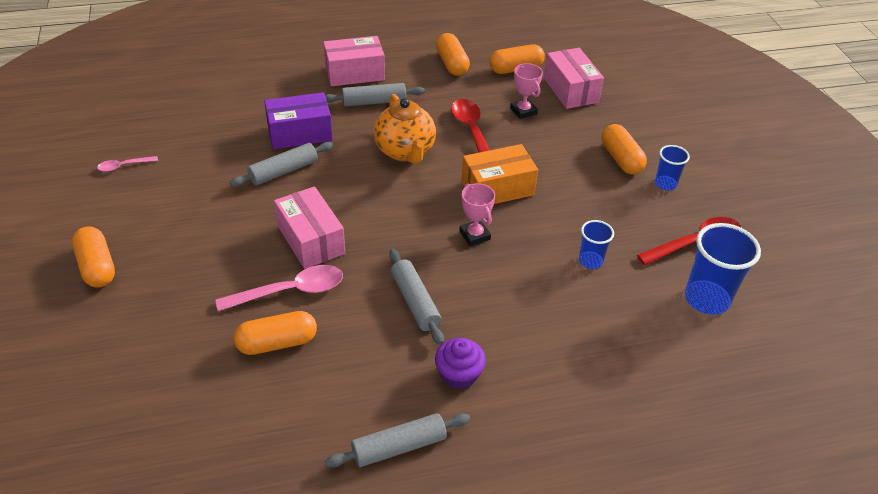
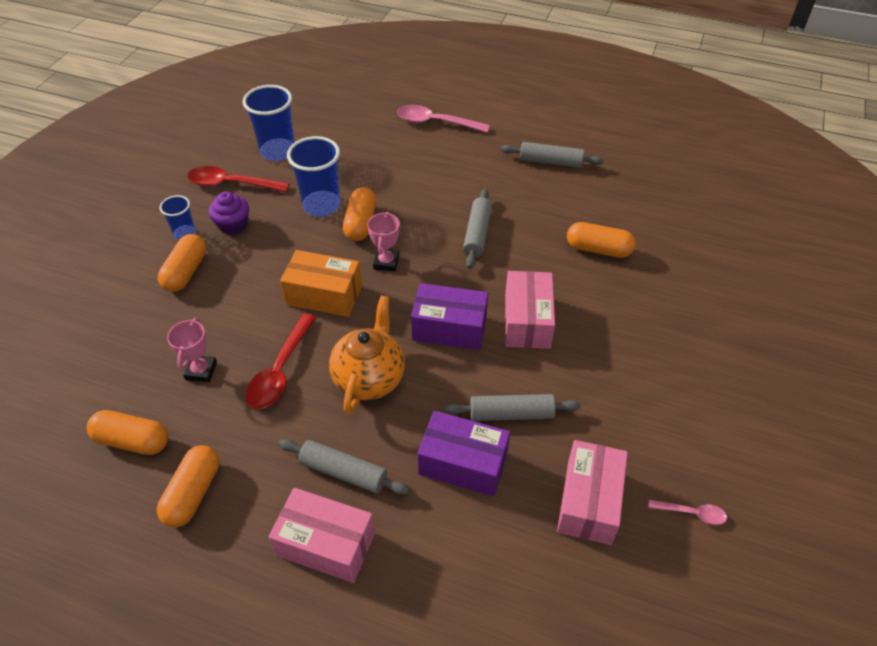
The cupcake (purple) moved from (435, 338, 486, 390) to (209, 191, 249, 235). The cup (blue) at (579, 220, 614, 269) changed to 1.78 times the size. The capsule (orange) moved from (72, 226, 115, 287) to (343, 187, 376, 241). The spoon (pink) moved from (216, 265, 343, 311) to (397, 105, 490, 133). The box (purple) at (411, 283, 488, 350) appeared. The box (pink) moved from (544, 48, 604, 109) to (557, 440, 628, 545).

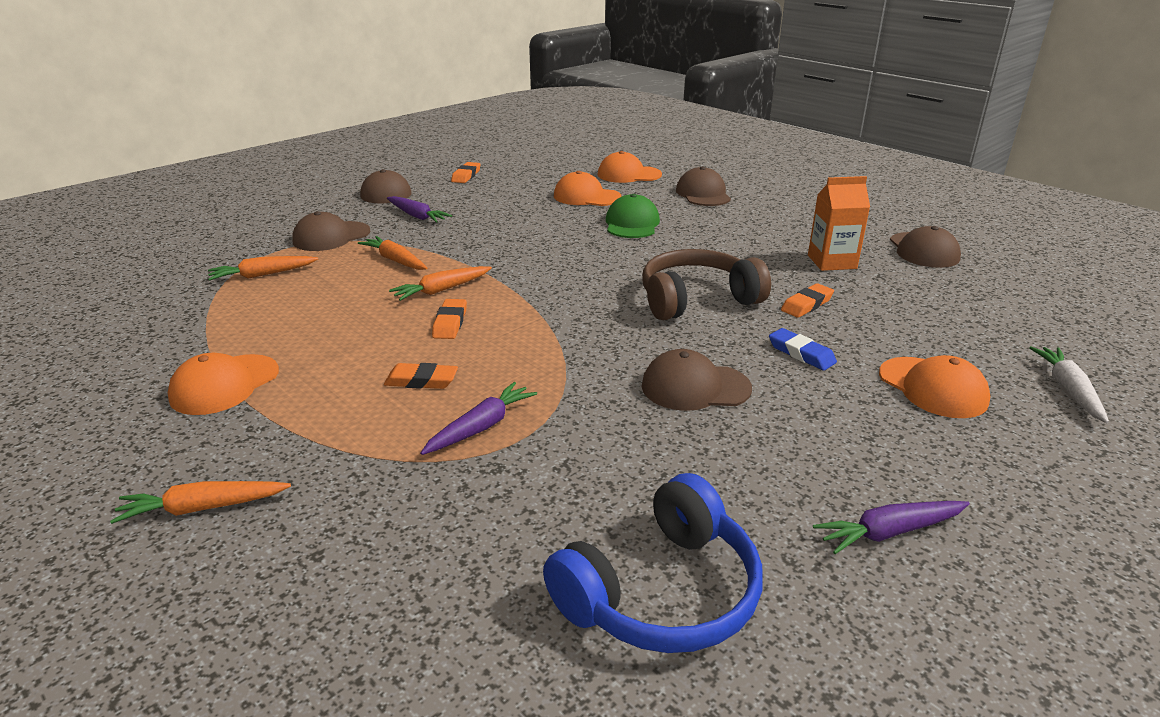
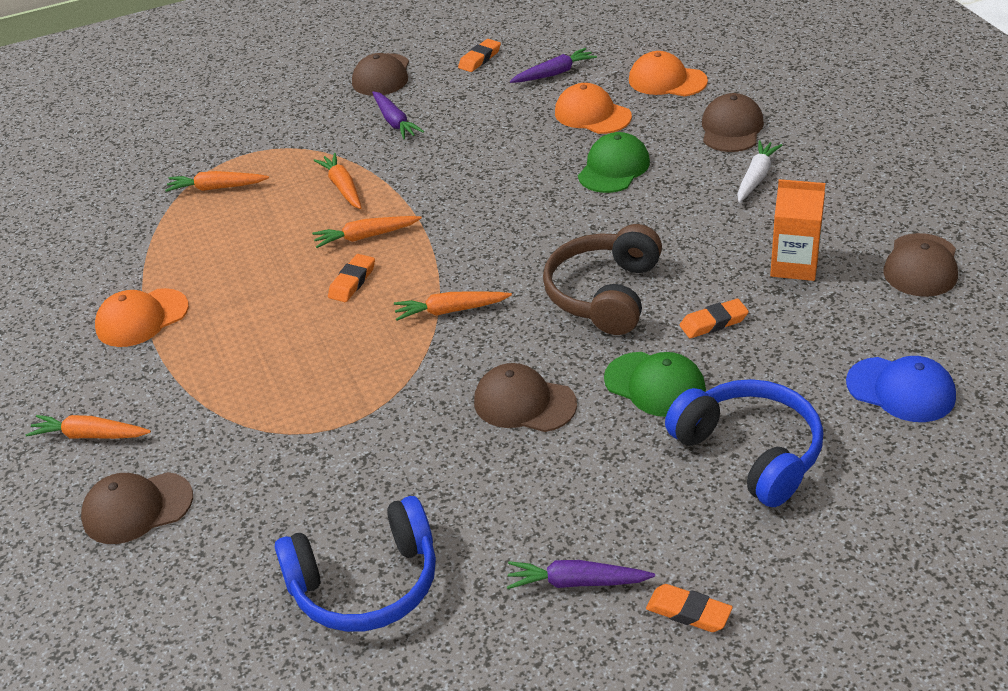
The cap (brown) moved from (292, 211, 370, 251) to (81, 472, 193, 544). The carrot (orange) at (394, 292, 512, 321) appeared. The carrot (purple) moved from (420, 382, 537, 455) to (510, 48, 597, 83). The headphones (brown) at (642, 249, 771, 320) turned 75 degrees counterclockwise. The eraser (blue) at (769, 328, 837, 371) was replaced by the cap (green) at (604, 352, 706, 417). The eraser (orange) moved from (384, 363, 458, 389) to (646, 584, 733, 632). The cap (orange) at (879, 355, 990, 418) was replaced by the headphones (blue) at (665, 379, 823, 507). The carrot (white) moved from (1029, 347, 1109, 423) to (737, 140, 783, 203). The cap (blue) at (846, 356, 956, 422) appeared.

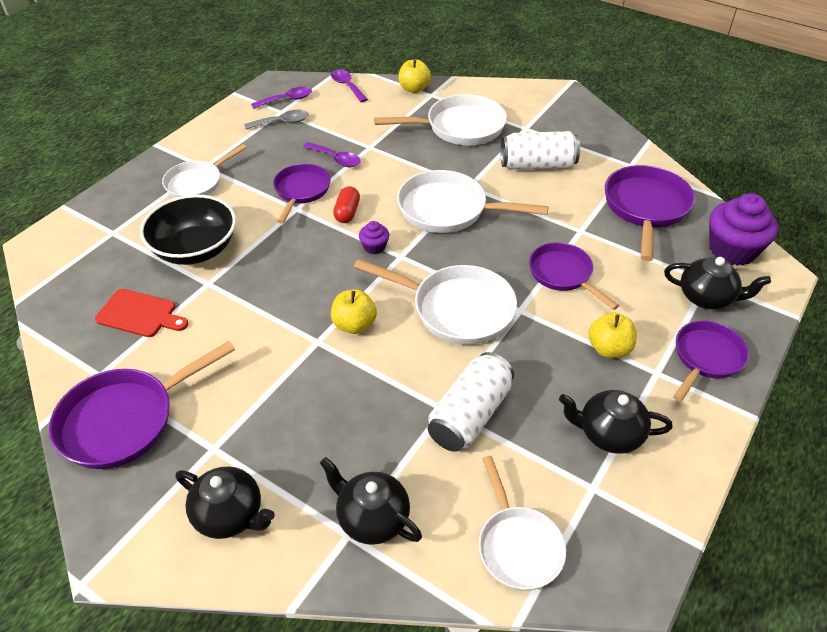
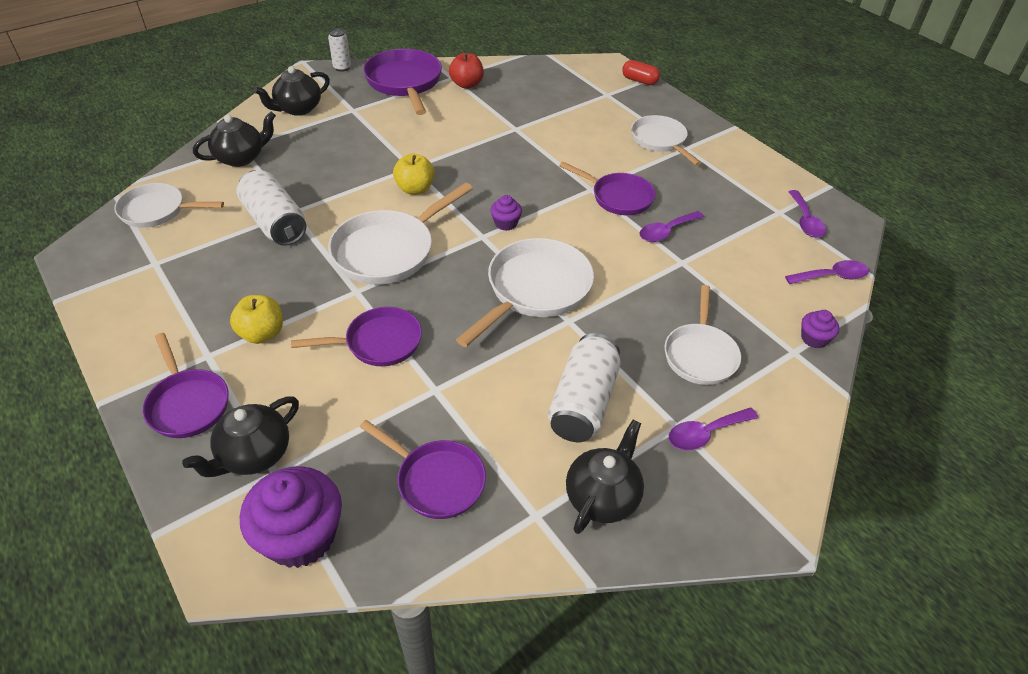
The can (white) at (328, 28, 351, 72) appeared. The pan (purple) at (605, 165, 695, 261) changed to 0.66 times the size. The apple (red) at (449, 53, 484, 89) appeared. The teapot (black) moved from (559, 390, 673, 454) to (566, 420, 644, 534). The capsule (red) moved from (333, 186, 360, 223) to (622, 60, 660, 85). The pan (white) at (374, 94, 507, 145) changed to 0.66 times the size. The spoon (purple) at (669, 408, 758, 450) appeared. The apple (yellow) at (398, 60, 431, 93) was replaced by the cupcake (purple) at (801, 310, 839, 348). The cutting board (red) at (95, 289, 188, 337) disappeared. The bowl (black) at (140, 194, 236, 265) disappeared. The spoon (grey) at (244, 110, 309, 129) disappeared.

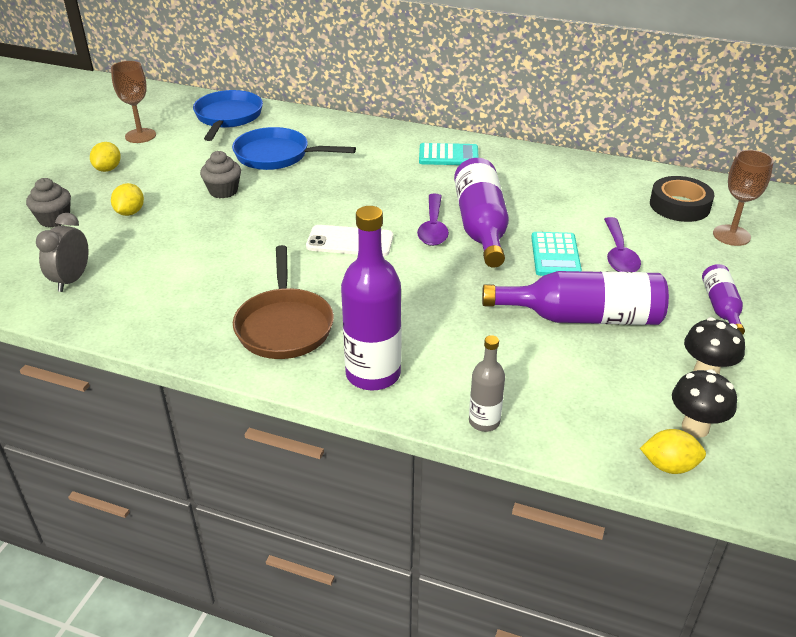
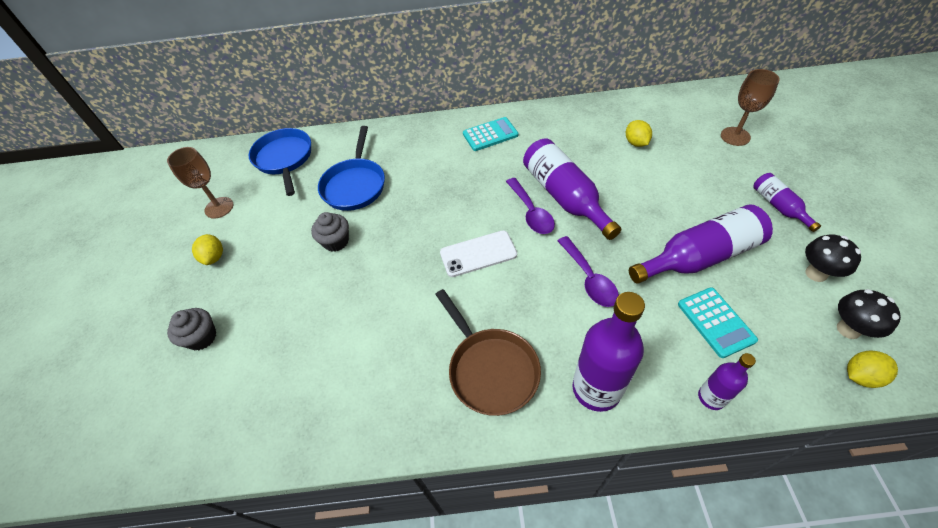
The pan (blue) at (232, 127, 356, 170) turned 75 degrees counterclockwise. The spoon (purple) moved from (604, 217, 641, 272) to (558, 236, 619, 307). The lemon (yellow) moved from (111, 183, 144, 216) to (626, 120, 652, 147). The calculator (turquoise) moved from (531, 232, 582, 276) to (678, 287, 758, 358). The bottle (grey) at (469, 335, 505, 432) became the bottle (purple) at (698, 353, 756, 410). The clock (grey) at (36, 213, 89, 292) disappeared. The tape (black) at (650, 176, 714, 222) disappeared.

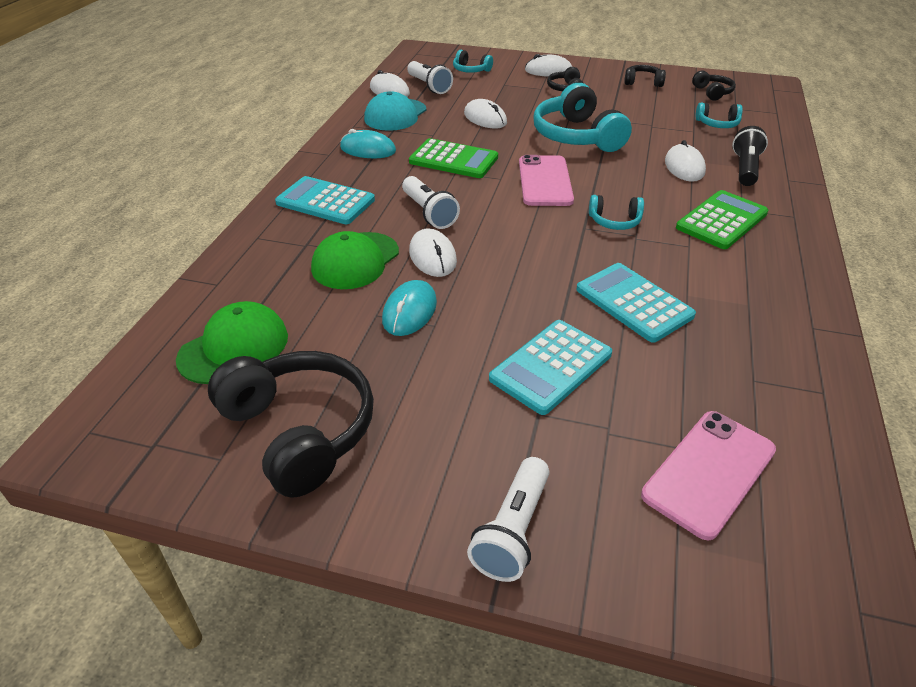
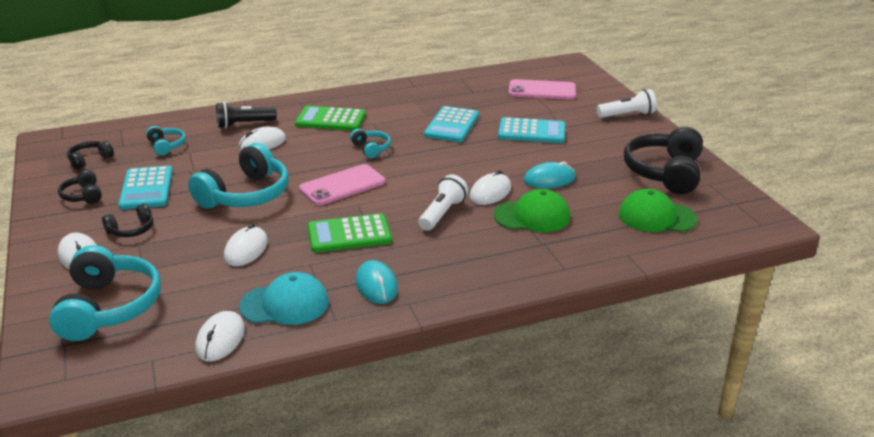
The headphones (turquoise) at (453, 50, 493, 73) changed to 2.04 times the size. The calculator (turquoise) moved from (275, 176, 375, 224) to (118, 166, 173, 210). The calculator (green) at (409, 138, 498, 178) turned 90 degrees counterclockwise. The flashlight (white) at (407, 61, 453, 94) disappeared.

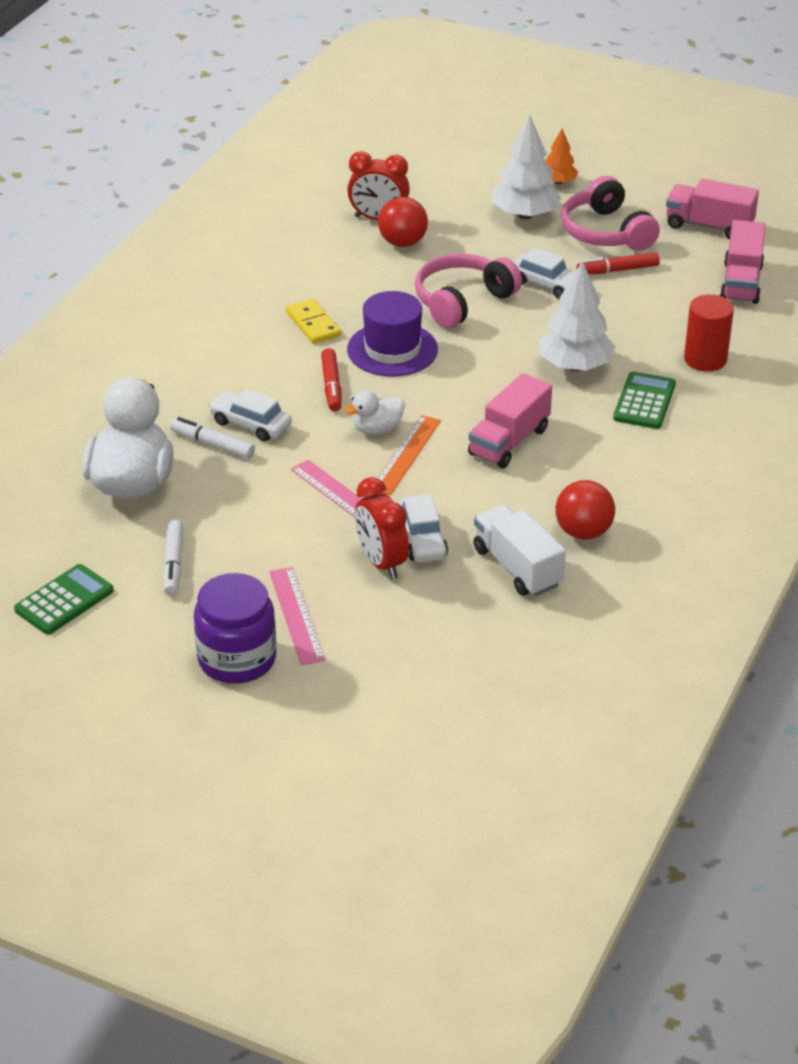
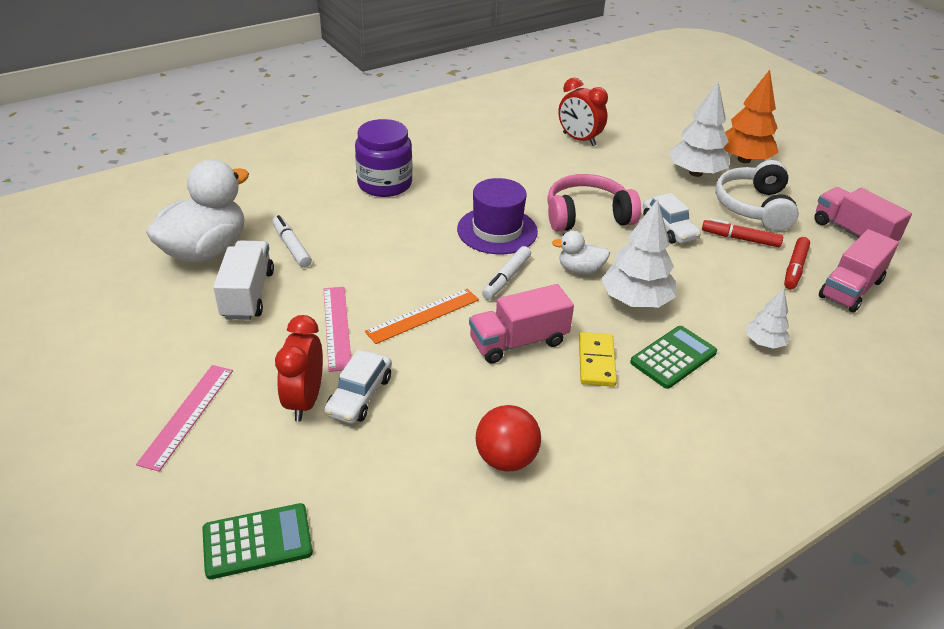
The calculator (green) moved from (14, 564, 114, 635) to (202, 503, 313, 579). The truck (white) moved from (473, 505, 566, 596) to (213, 241, 274, 320). The jar (purple) moved from (194, 573, 276, 684) to (355, 119, 413, 197). The marker (white) moved from (163, 520, 184, 596) to (482, 246, 531, 300). The duck (white) moved from (345, 390, 405, 434) to (552, 231, 610, 274). The domino (yellow) moved from (286, 299, 341, 344) to (579, 332, 617, 387). The headphones (pink) at (561, 176, 660, 251) became the headphones (white) at (715, 160, 799, 231). The tree (orange) at (546, 129, 578, 184) changed to 1.81 times the size. The cylinder (red) at (684, 294, 734, 372) was replaced by the tree (white) at (746, 289, 790, 349). The marker (red) moved from (321, 348, 341, 411) to (784, 237, 810, 289). The car (white) at (208, 389, 292, 442) disappeared. The ball (red) at (378, 197, 428, 247) disappeared.

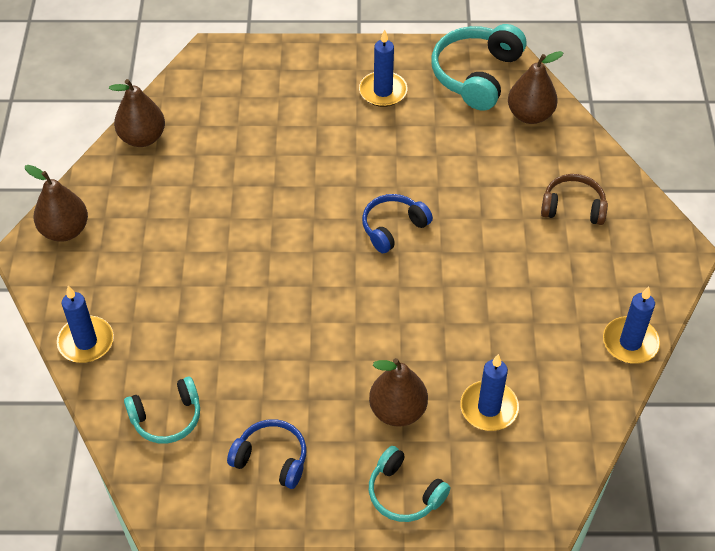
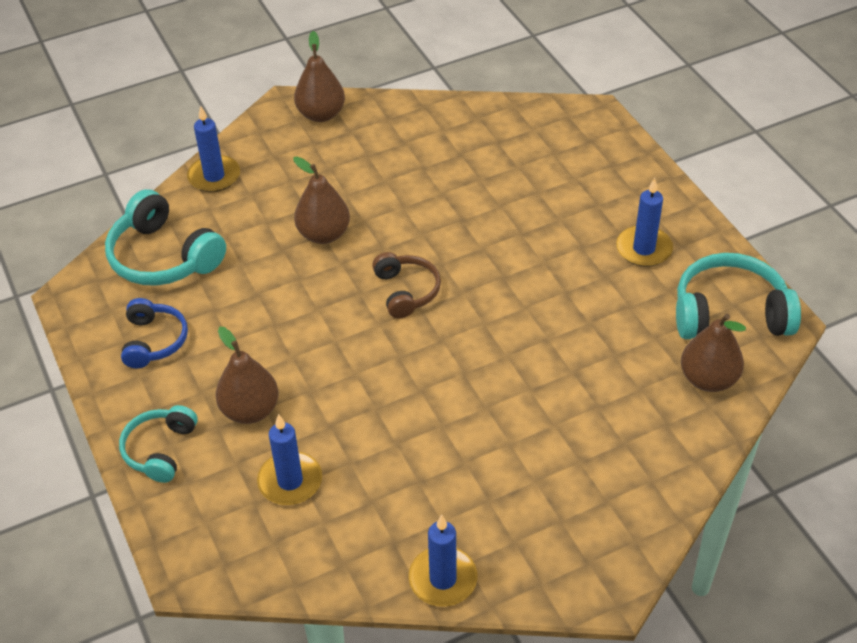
The headphones (turquoise) at (124, 377, 200, 443) changed to 1.61 times the size. The pear (brown) moved from (109, 79, 165, 147) to (293, 156, 350, 244). The headphones (brown) moved from (541, 174, 608, 225) to (372, 252, 441, 318). The headphones (blue) at (362, 194, 433, 253) disappeared.

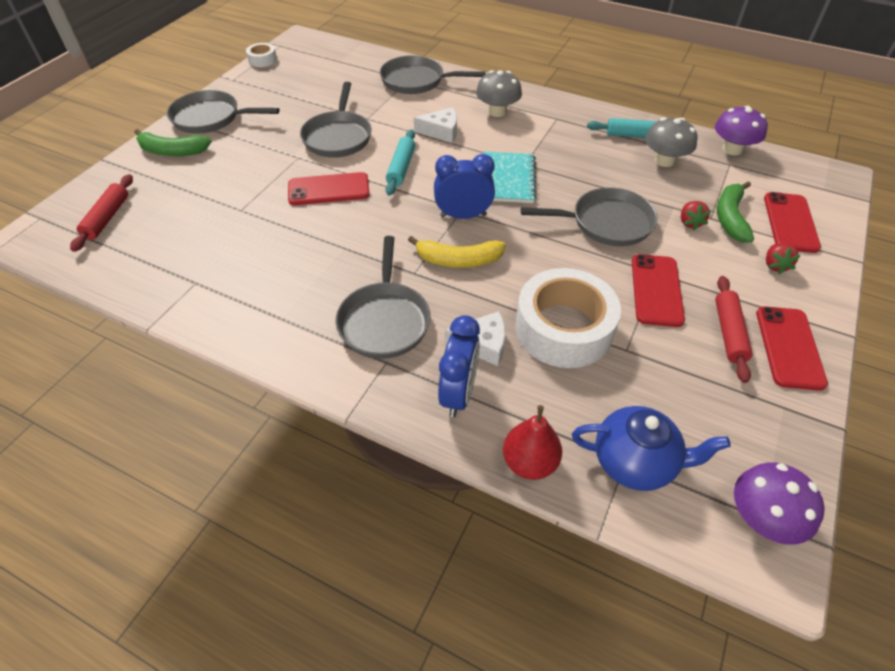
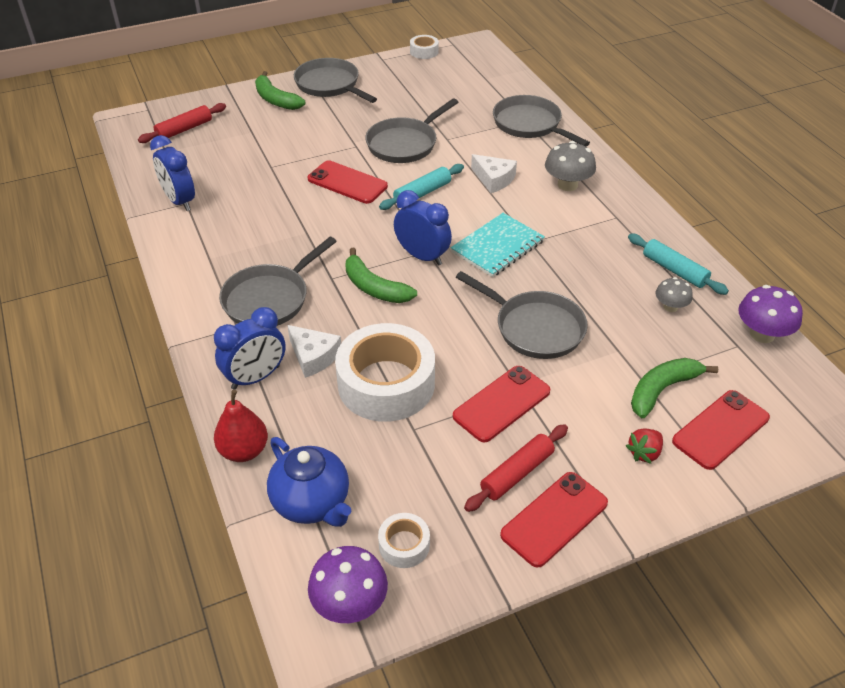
The clock (blue) at (150, 135, 195, 211) appeared. The banana (yellow) at (408, 236, 506, 268) became the banana (green) at (345, 248, 417, 303). The tape (white) at (378, 513, 430, 568) appeared. The mushroom (grey) at (645, 117, 697, 167) changed to 0.62 times the size. The strawberry (red) at (681, 201, 712, 230) disappeared.

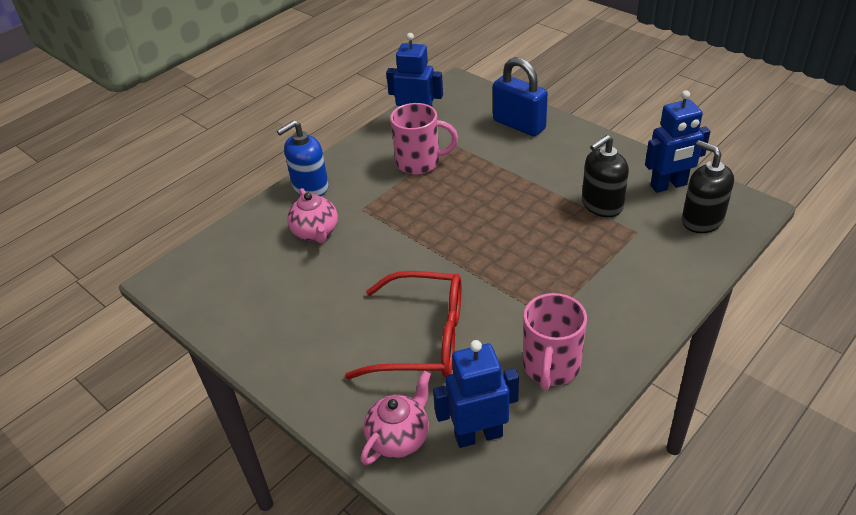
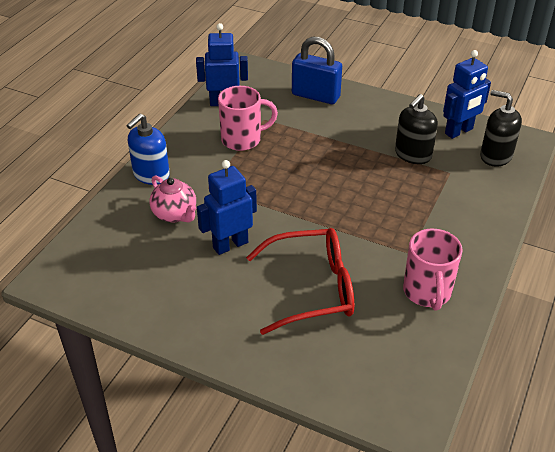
The robot (blue) moved from (433, 340, 519, 448) to (197, 160, 257, 255). The teapot (pink) at (361, 371, 431, 465) disappeared.

